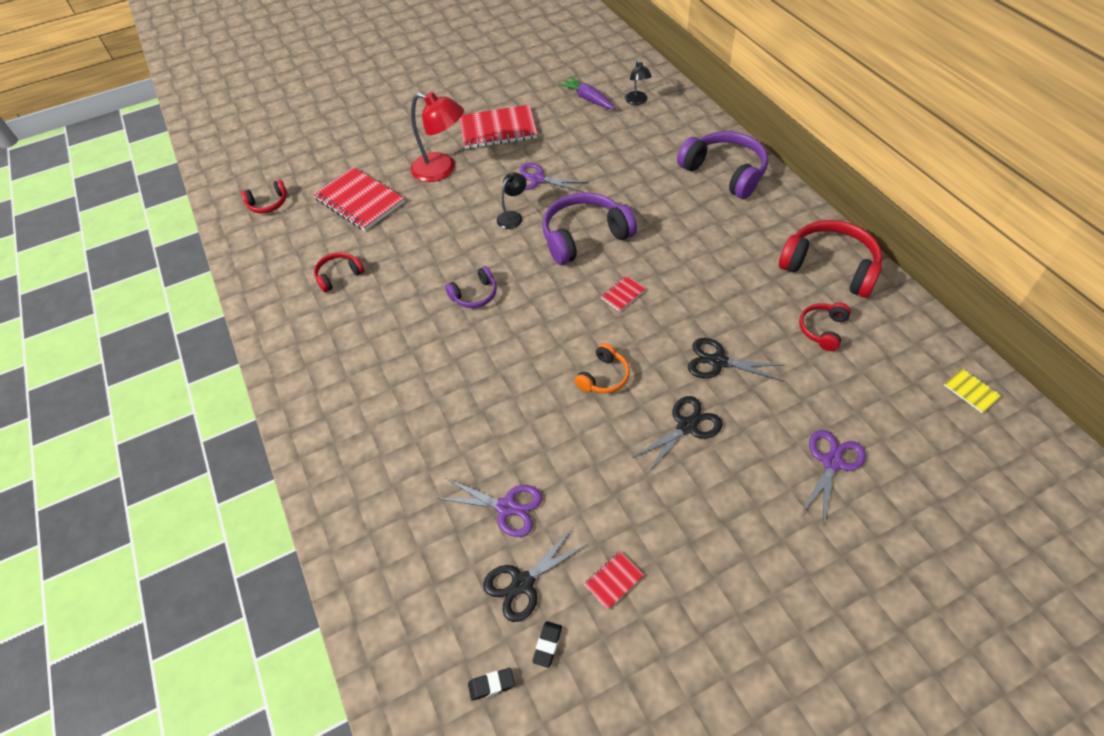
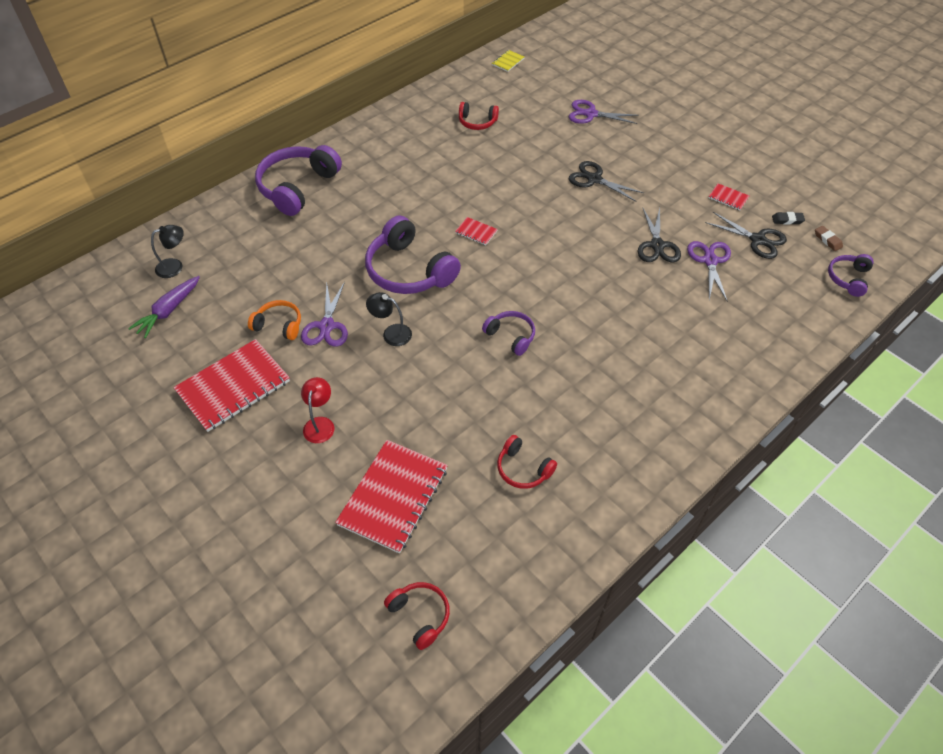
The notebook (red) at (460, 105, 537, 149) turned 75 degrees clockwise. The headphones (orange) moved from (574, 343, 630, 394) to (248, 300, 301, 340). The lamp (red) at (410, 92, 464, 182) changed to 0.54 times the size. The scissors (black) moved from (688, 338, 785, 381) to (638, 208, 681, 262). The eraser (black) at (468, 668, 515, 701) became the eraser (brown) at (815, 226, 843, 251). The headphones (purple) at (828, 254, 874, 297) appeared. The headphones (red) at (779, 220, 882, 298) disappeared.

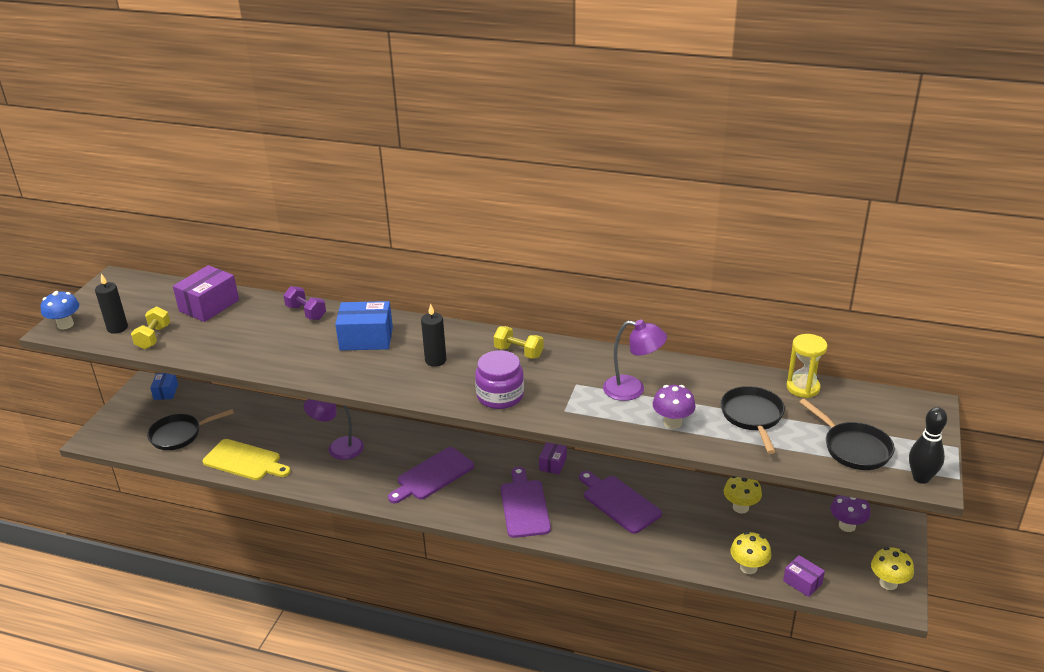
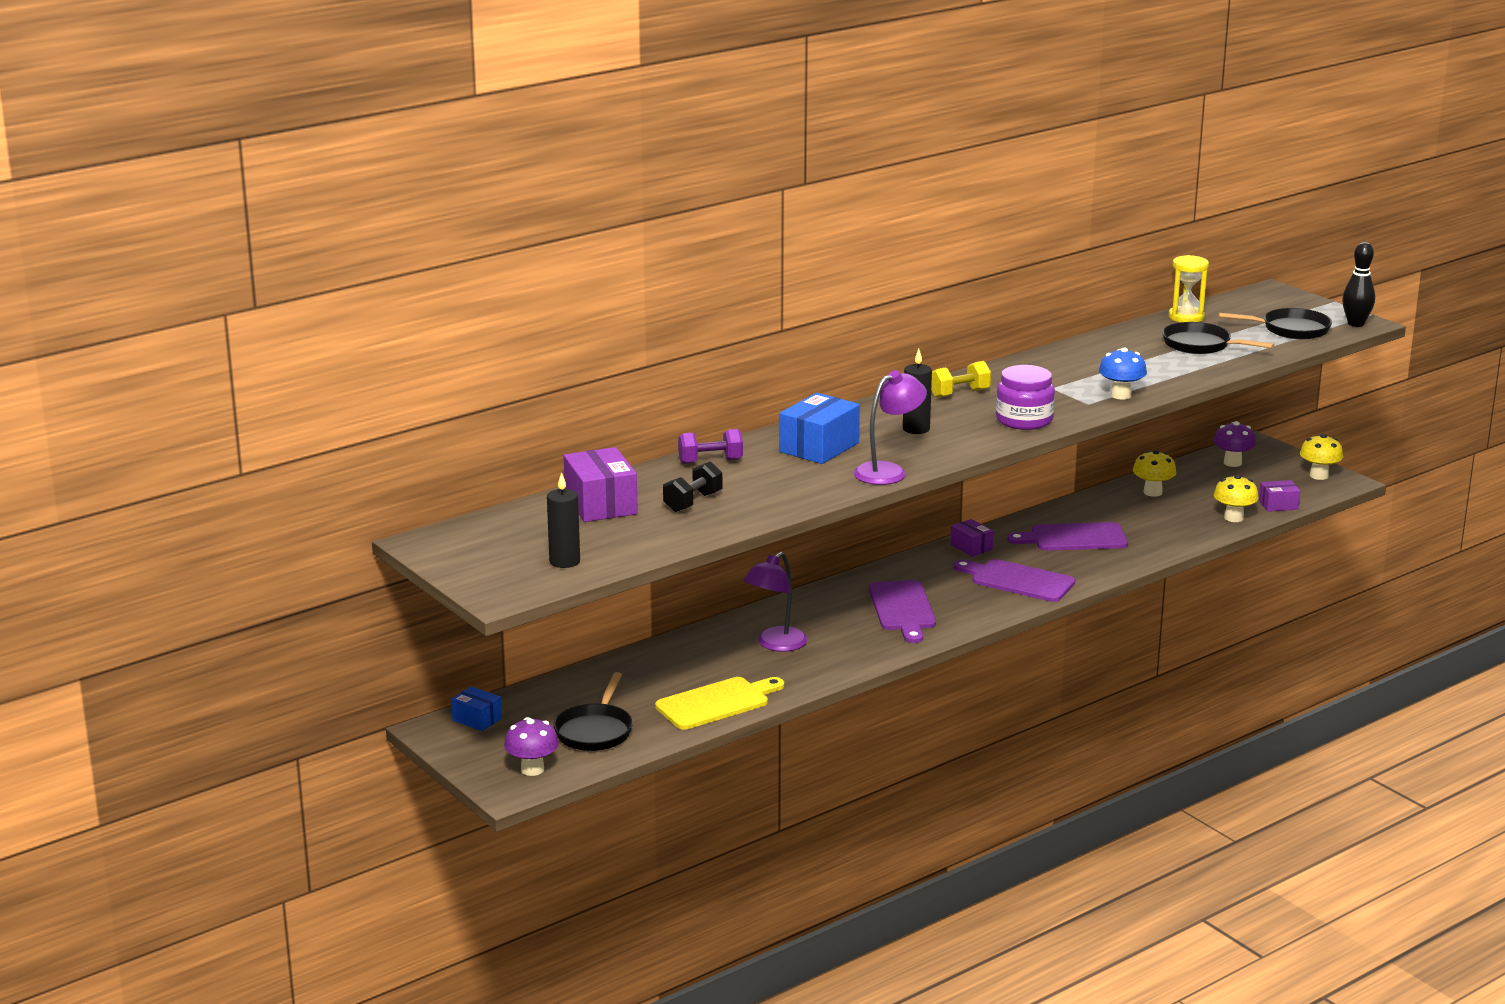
The mushroom (purple) moved from (653, 385, 696, 429) to (504, 717, 559, 776). The dumbbell (black) at (663, 461, 722, 512) appeared. The lamp (purple) moved from (603, 320, 667, 401) to (854, 370, 927, 485). The mushroom (blue) moved from (41, 291, 79, 330) to (1099, 348, 1147, 400). The dumbbell (yellow) at (131, 306, 170, 349) disappeared.

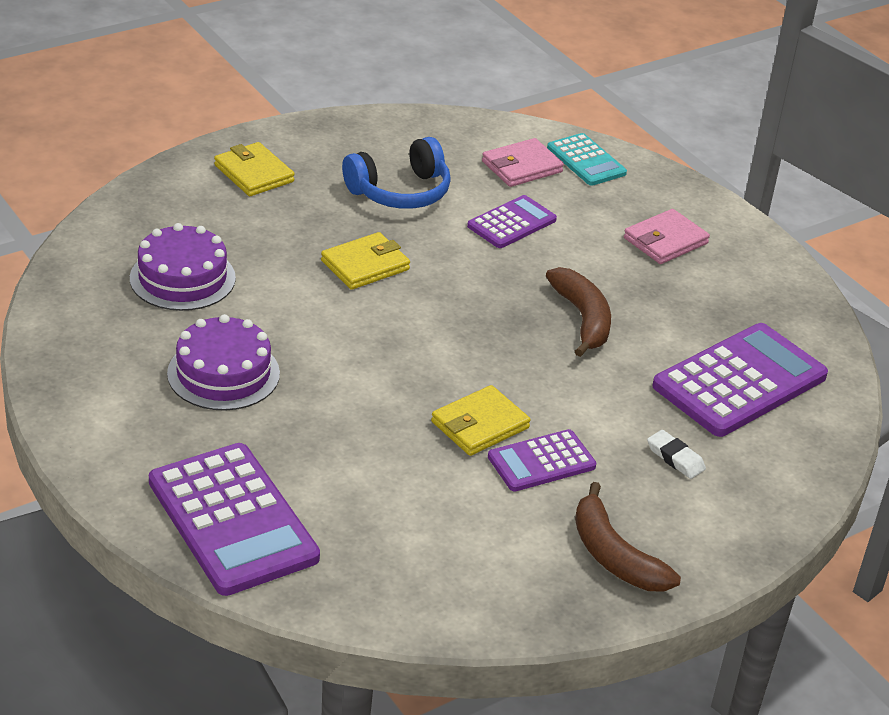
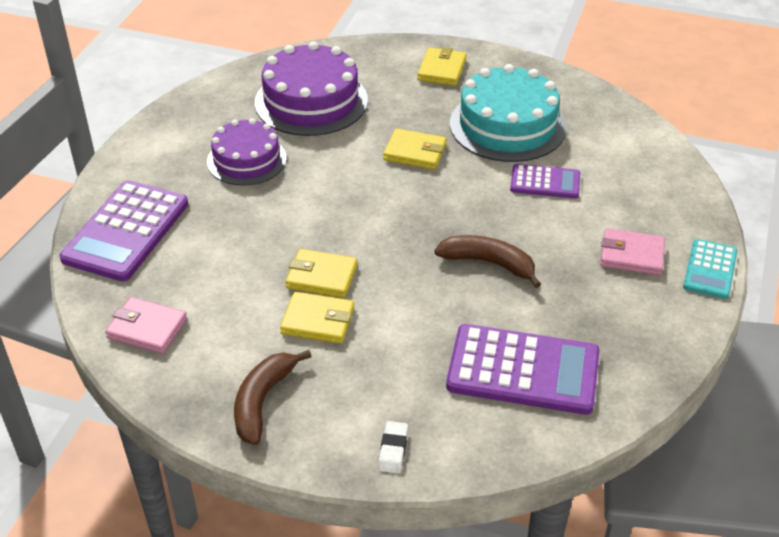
The wallet (pink) moved from (482, 138, 564, 187) to (105, 297, 187, 354). The cake (purple) at (130, 223, 236, 311) changed to 1.52 times the size. The calculator (purple) at (488, 429, 596, 492) was replaced by the wallet (yellow) at (280, 292, 354, 344). The eraser (white) moved from (647, 430, 706, 479) to (378, 421, 408, 473). The banana (brown) at (546, 267, 611, 357) turned 105 degrees counterclockwise. The headphones (blue) at (342, 137, 451, 209) was replaced by the cake (turquoise) at (450, 64, 566, 162). The calculator (turquoise) moved from (547, 133, 627, 186) to (683, 239, 737, 299).

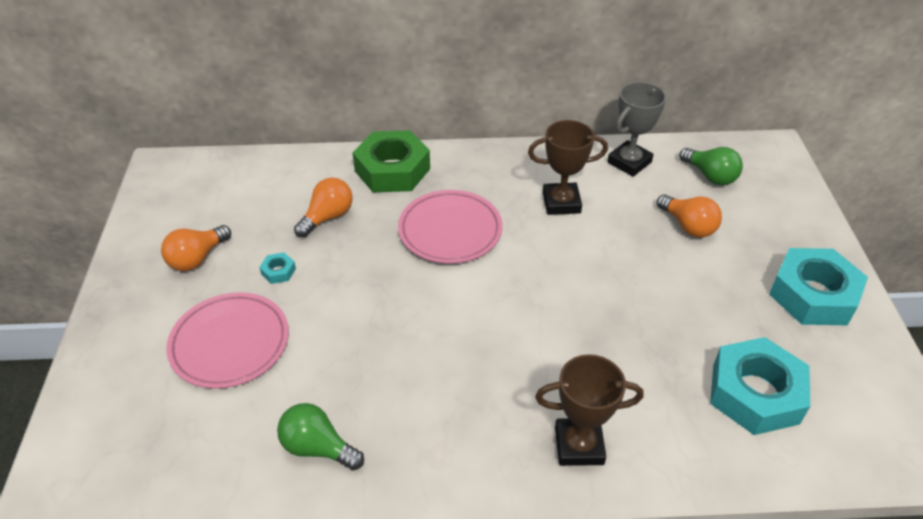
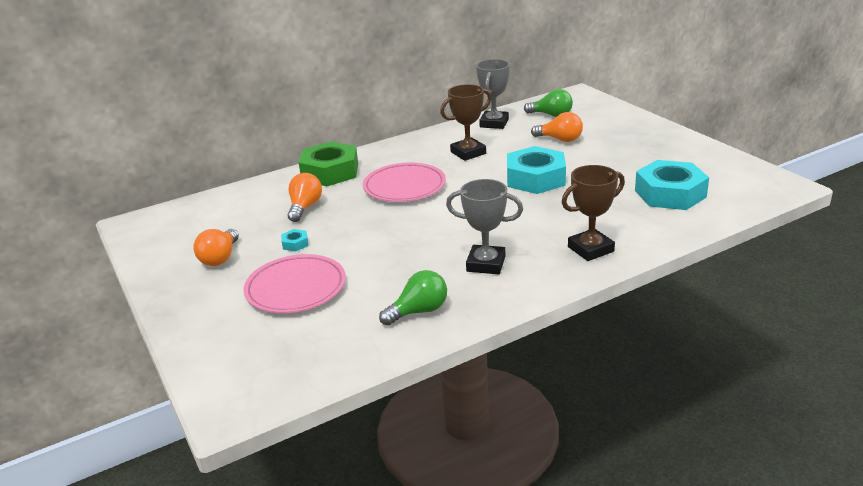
The light bulb (green) at (277, 403, 364, 471) turned 150 degrees clockwise. The trophy (grey) at (446, 179, 523, 274) appeared. The nut (turquoise) moved from (769, 248, 868, 325) to (507, 146, 566, 194).

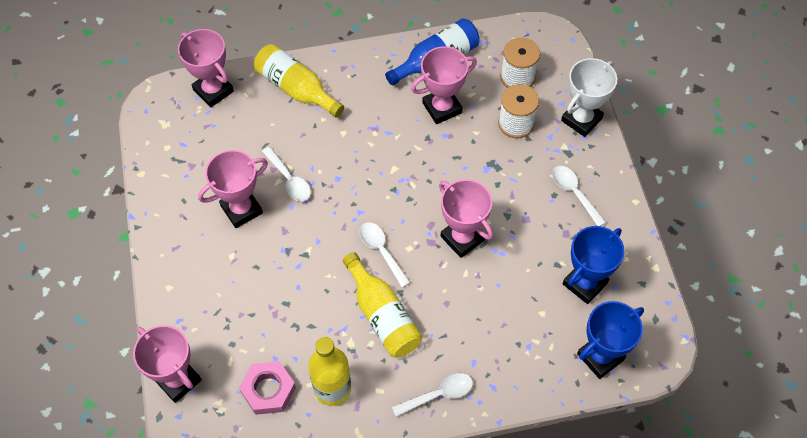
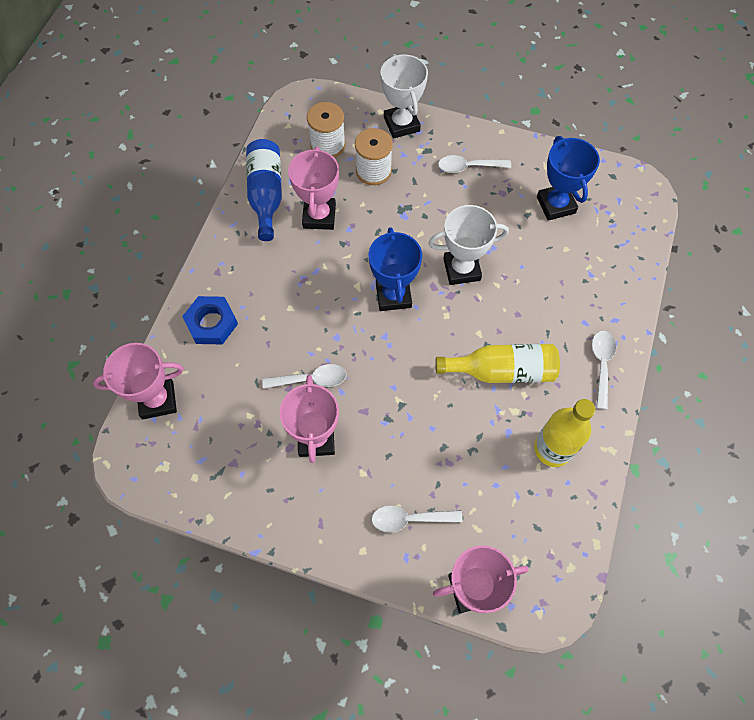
The bottle (yellow) at (254, 44, 344, 117) was replaced by the nut (blue) at (182, 296, 238, 344). The trophy (blue) moved from (577, 301, 644, 379) to (369, 227, 422, 311). The spoon (white) moved from (359, 222, 411, 288) to (371, 505, 463, 533). The trophy (pink) at (439, 179, 493, 258) became the trophy (white) at (429, 205, 509, 285). The nut (pink) at (239, 361, 296, 415) disappeared.

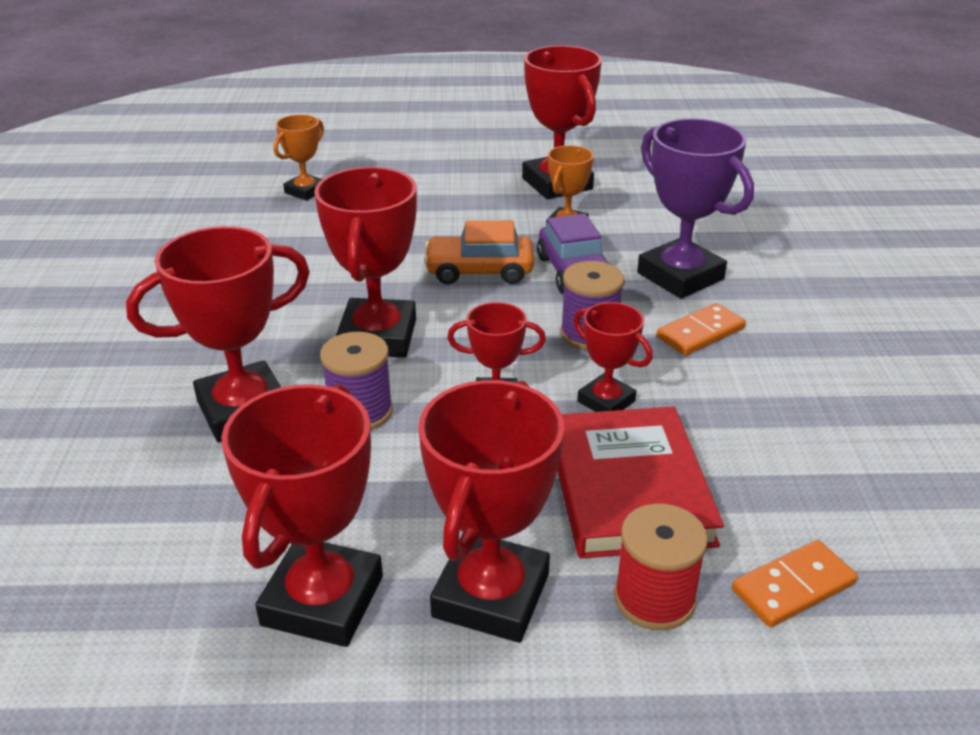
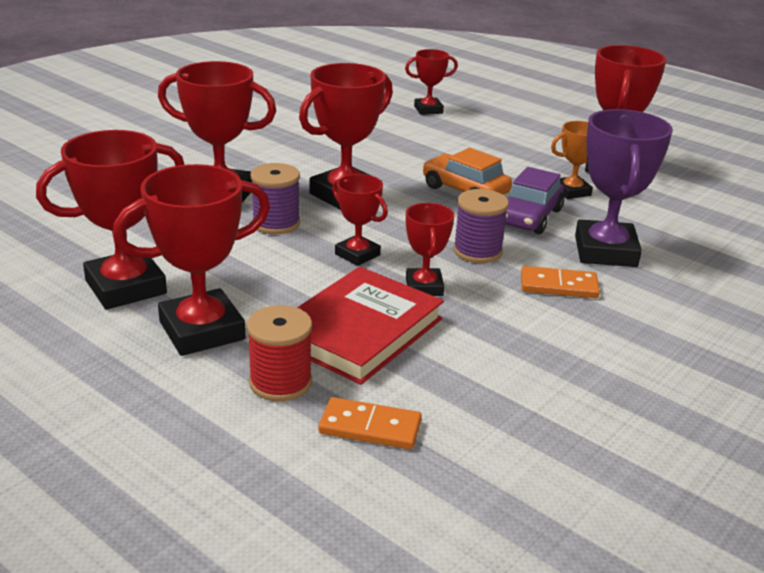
The trophy (orange) at (273, 114, 324, 201) became the trophy (red) at (405, 49, 458, 115).

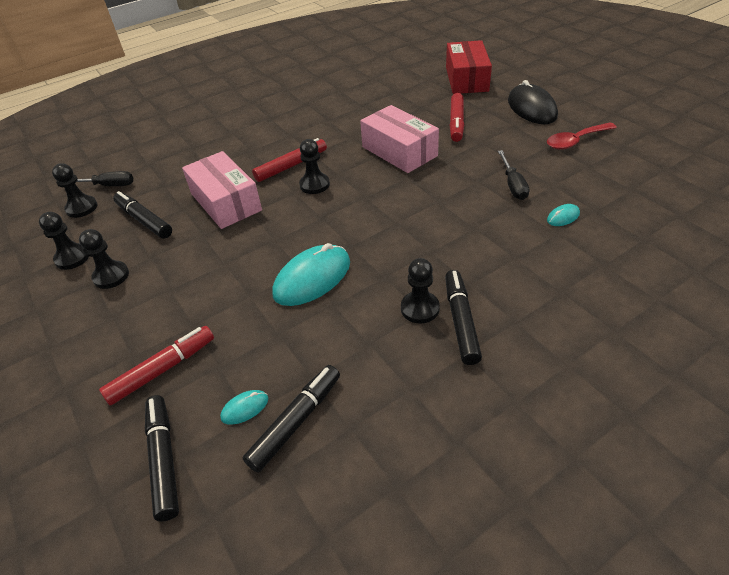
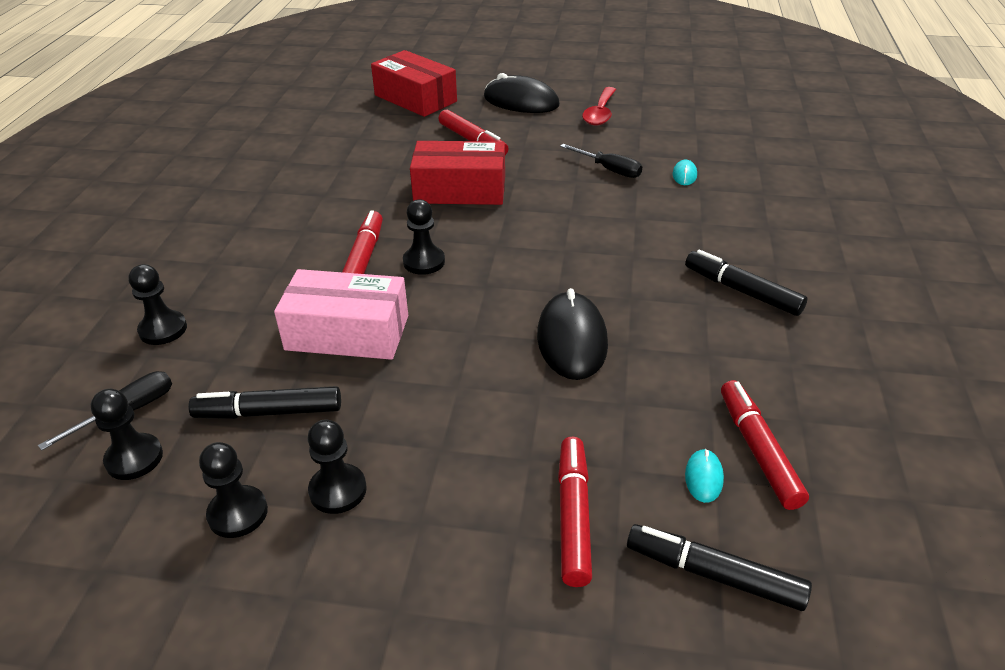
The pawn (black) moved from (401, 258, 440, 324) to (128, 264, 187, 345). The box (pink) at (360, 105, 439, 173) became the box (red) at (410, 141, 505, 205). The mouse (turquoise) at (272, 243, 350, 306) became the mouse (black) at (537, 288, 608, 380). The marker (black) at (243, 365, 340, 472) became the marker (red) at (721, 380, 809, 510).

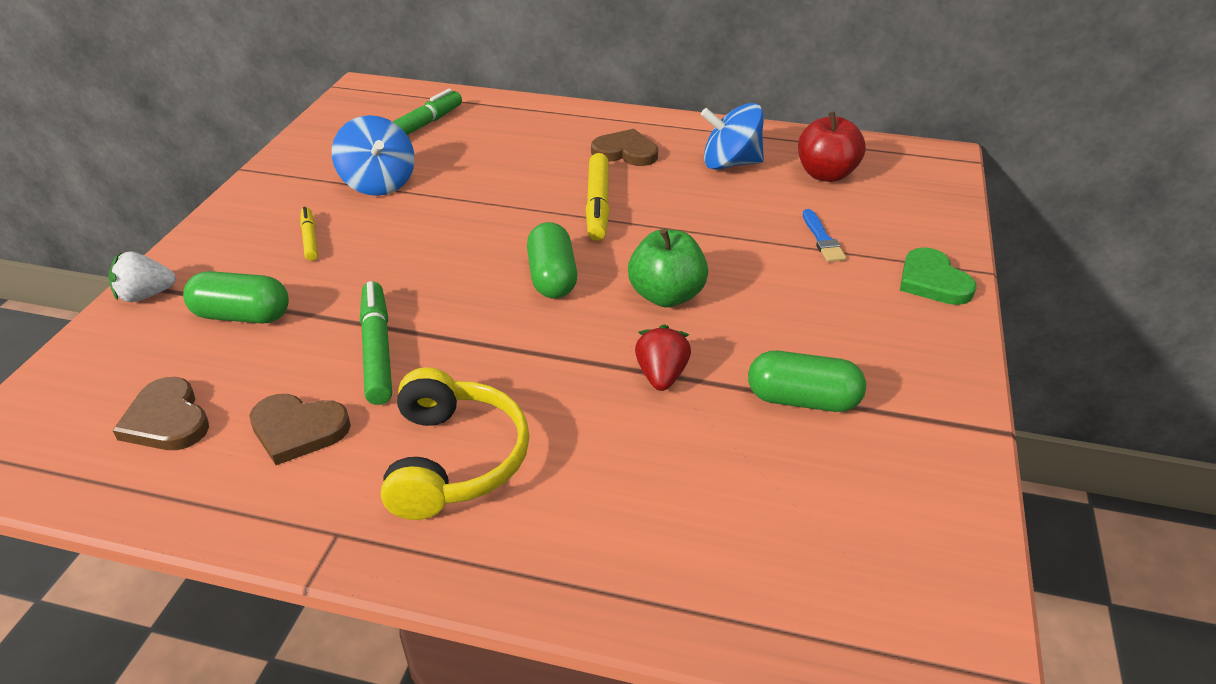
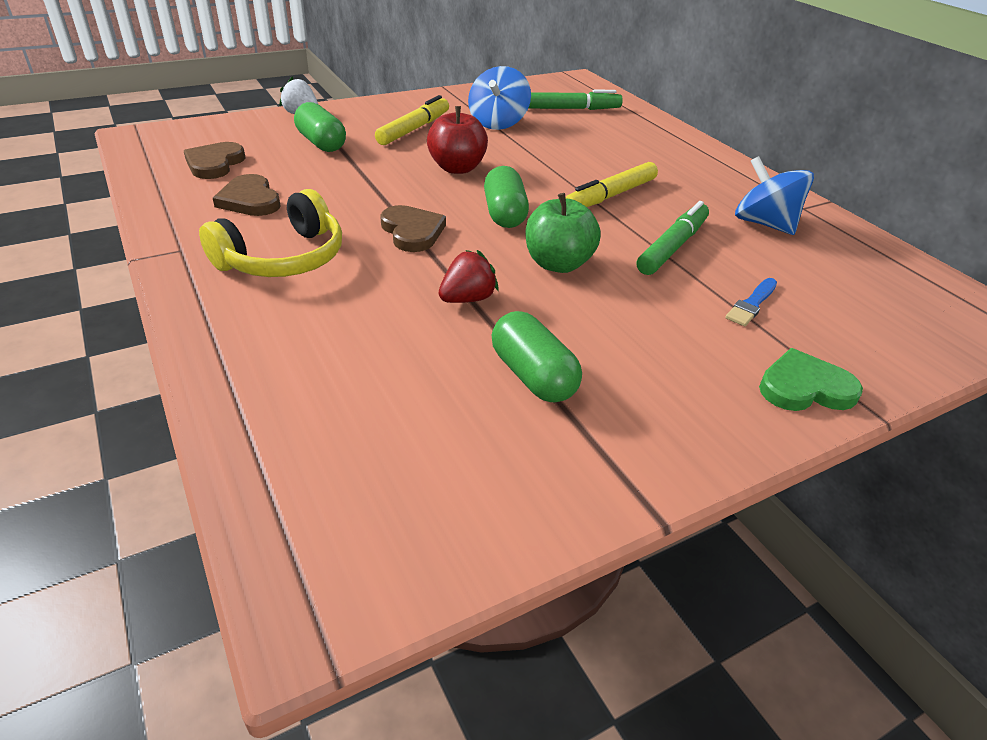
The marker (yellow) at (300, 207, 318, 261) changed to 1.73 times the size. The heart (brown) moved from (591, 129, 658, 166) to (380, 205, 446, 252). The apple (red) moved from (798, 112, 866, 182) to (427, 106, 488, 174). The capsule (green) at (527, 222, 578, 299) turned 45 degrees counterclockwise. The marker (green) moved from (360, 281, 392, 405) to (637, 201, 709, 275). The heart (green) at (900, 247, 977, 305) turned 60 degrees clockwise.

